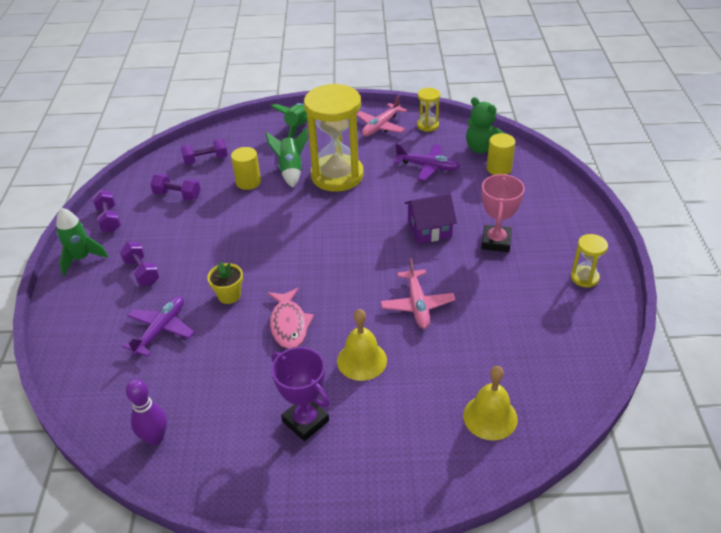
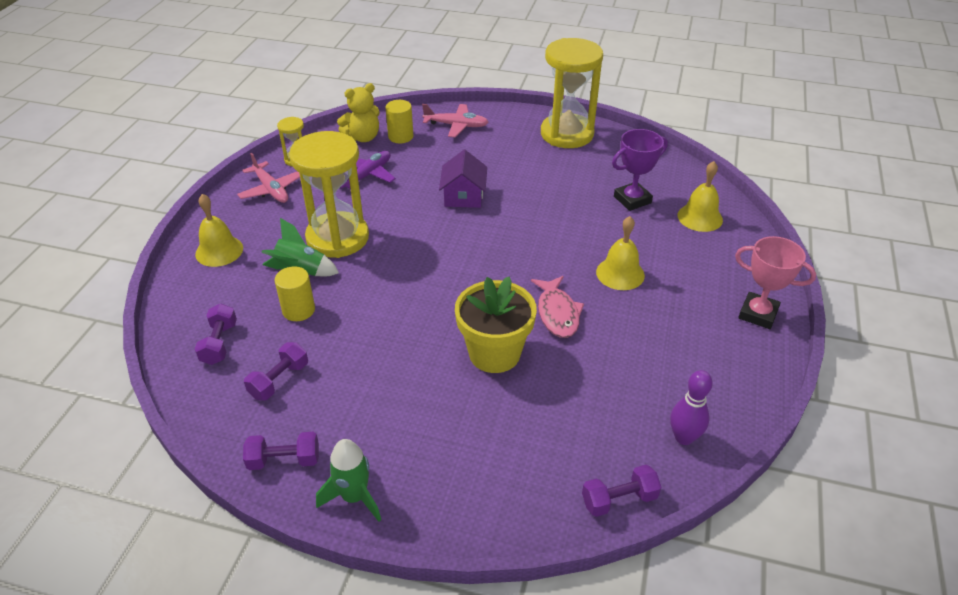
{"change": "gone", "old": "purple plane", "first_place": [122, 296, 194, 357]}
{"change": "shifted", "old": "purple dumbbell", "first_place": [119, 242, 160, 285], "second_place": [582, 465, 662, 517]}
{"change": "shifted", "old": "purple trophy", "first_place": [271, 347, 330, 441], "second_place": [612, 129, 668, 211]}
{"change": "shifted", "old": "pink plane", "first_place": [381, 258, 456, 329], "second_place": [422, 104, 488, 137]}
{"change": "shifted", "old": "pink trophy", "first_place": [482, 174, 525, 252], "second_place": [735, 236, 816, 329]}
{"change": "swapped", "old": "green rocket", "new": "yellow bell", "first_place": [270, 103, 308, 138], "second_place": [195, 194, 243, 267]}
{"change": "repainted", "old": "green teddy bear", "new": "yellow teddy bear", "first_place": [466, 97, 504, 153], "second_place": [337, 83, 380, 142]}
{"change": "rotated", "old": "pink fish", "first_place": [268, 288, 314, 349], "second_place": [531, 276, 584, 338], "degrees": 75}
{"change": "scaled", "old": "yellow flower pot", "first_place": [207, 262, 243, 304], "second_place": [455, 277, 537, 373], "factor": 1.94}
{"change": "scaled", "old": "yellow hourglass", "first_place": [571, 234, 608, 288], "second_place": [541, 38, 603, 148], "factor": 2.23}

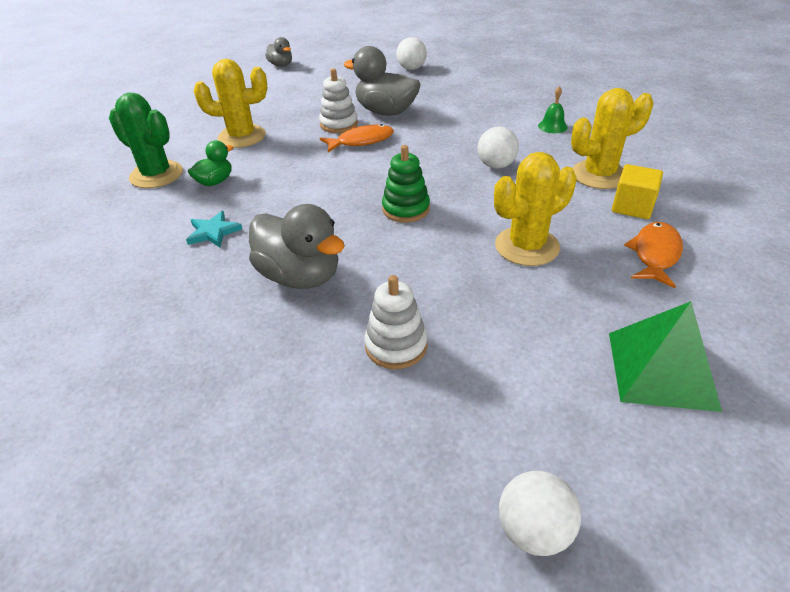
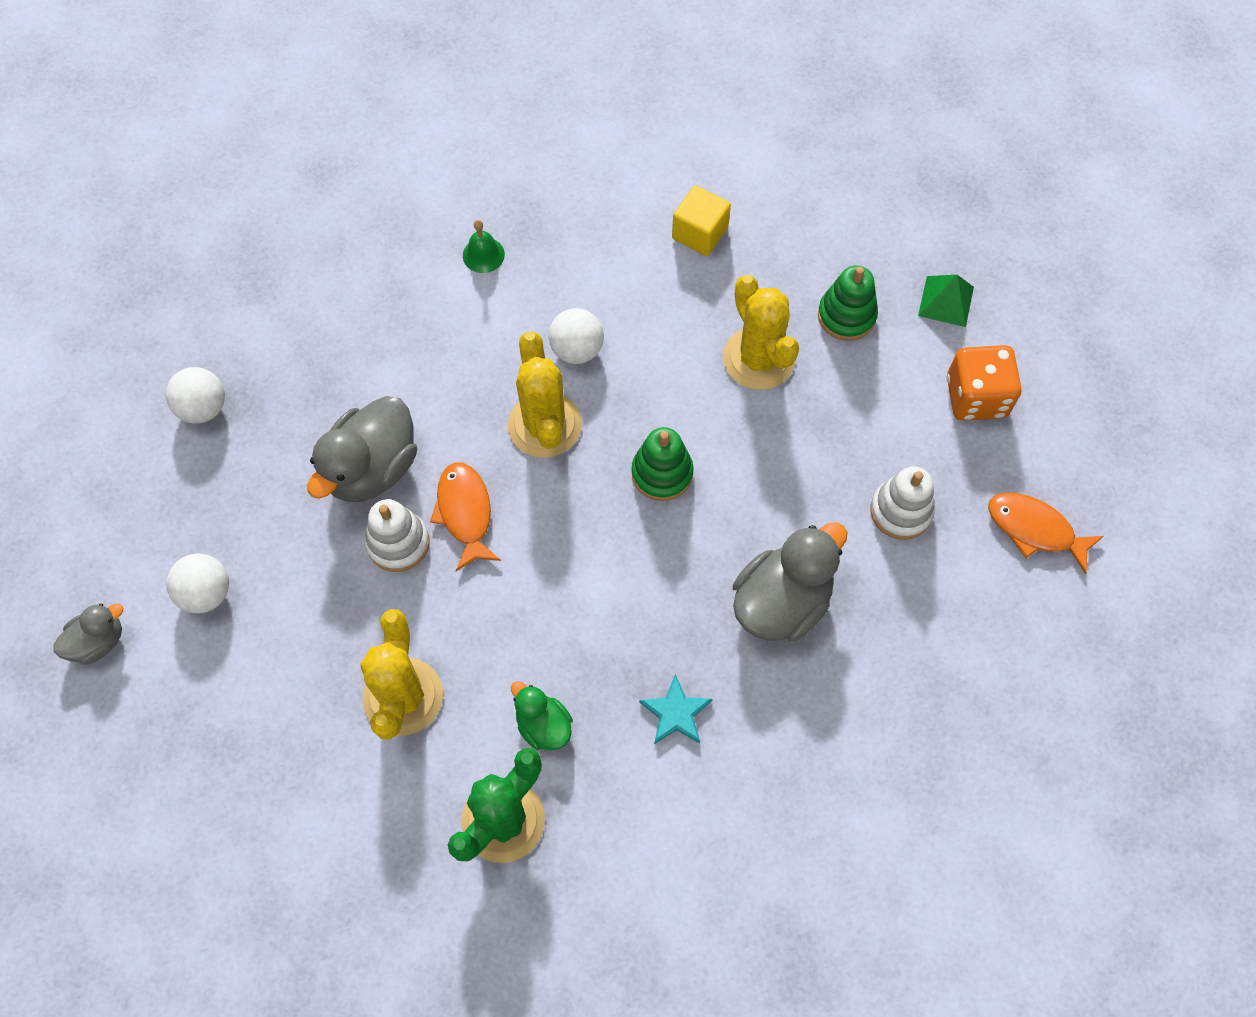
{"change": "new", "new": "green stacking toy", "second_place": [818, 266, 878, 341]}
{"change": "new", "new": "orange dice", "second_place": [947, 345, 1022, 421]}
{"change": "shifted", "old": "white ball", "first_place": [499, 471, 581, 556], "second_place": [166, 554, 229, 614]}
{"change": "shifted", "old": "yellow cactus", "first_place": [571, 88, 653, 189], "second_place": [508, 331, 582, 458]}
{"change": "shifted", "old": "orange fish", "first_place": [624, 222, 683, 288], "second_place": [988, 493, 1104, 574]}
{"change": "scaled", "old": "green pyramid", "first_place": [609, 301, 722, 412], "second_place": [918, 275, 974, 327], "factor": 0.6}

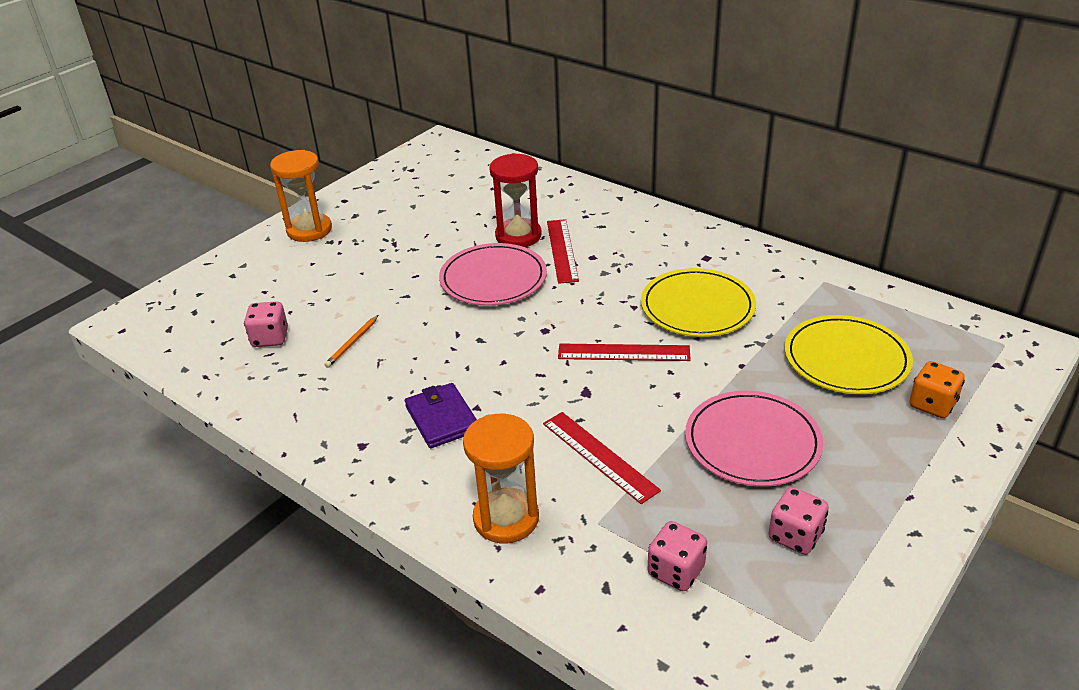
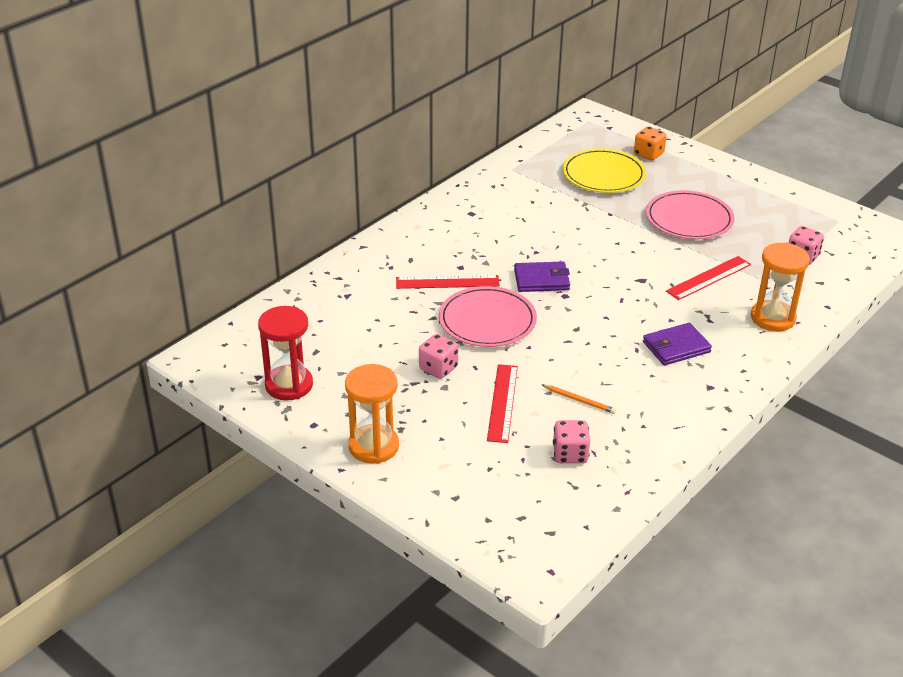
{"change": "gone", "old": "yellow plate", "first_place": [641, 268, 756, 337]}
{"change": "new", "new": "purple wallet", "second_place": [514, 261, 570, 292]}
{"change": "shifted", "old": "red hourglass", "first_place": [489, 153, 542, 247], "second_place": [258, 306, 313, 401]}
{"change": "shifted", "old": "red ruler", "first_place": [558, 344, 691, 361], "second_place": [487, 364, 518, 443]}
{"change": "shifted", "old": "pink dice", "first_place": [768, 487, 829, 555], "second_place": [419, 334, 458, 379]}

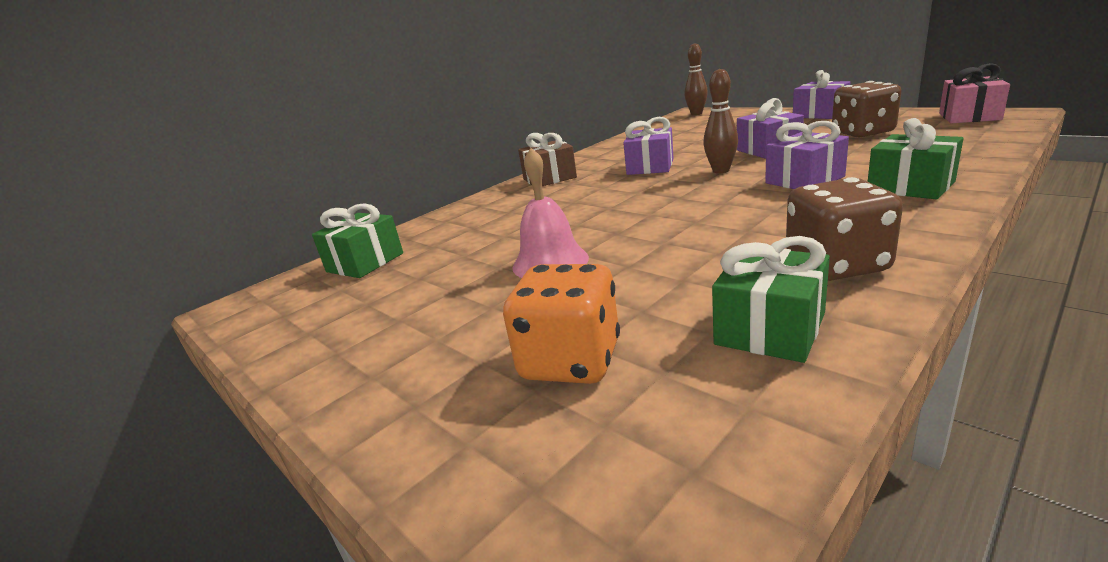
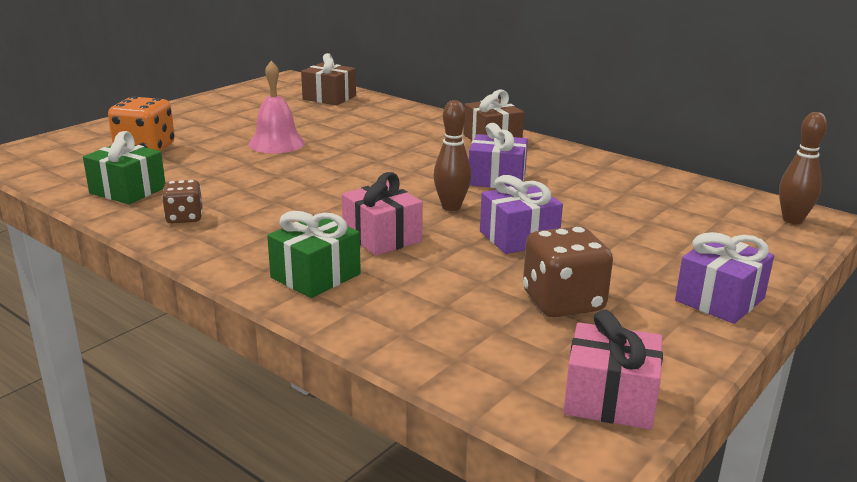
{"change": "repainted", "old": "green gift", "new": "brown gift", "first_place": [312, 203, 403, 278], "second_place": [301, 53, 356, 105]}
{"change": "repainted", "old": "purple gift", "new": "pink gift", "first_place": [765, 121, 849, 189], "second_place": [342, 172, 423, 256]}
{"change": "scaled", "old": "brown dice", "first_place": [786, 177, 903, 281], "second_place": [162, 180, 202, 223], "factor": 0.6}

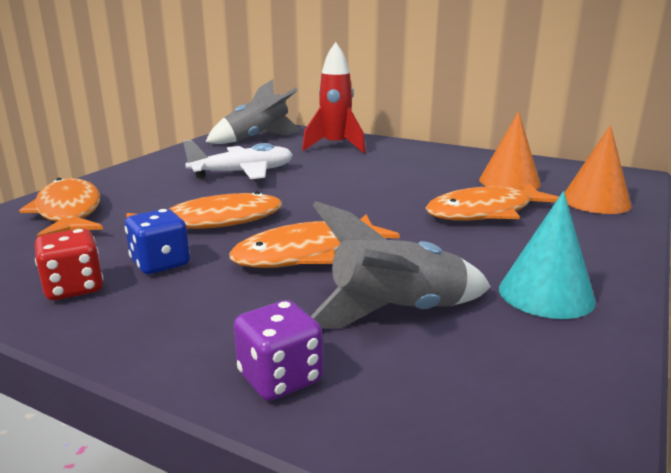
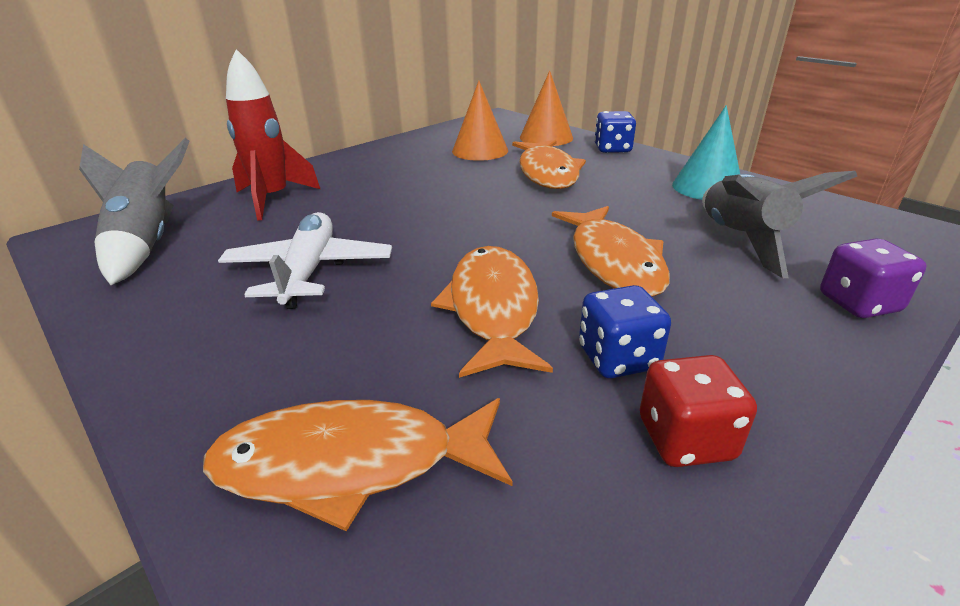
{"change": "new", "new": "blue dice", "second_place": [594, 111, 636, 153]}

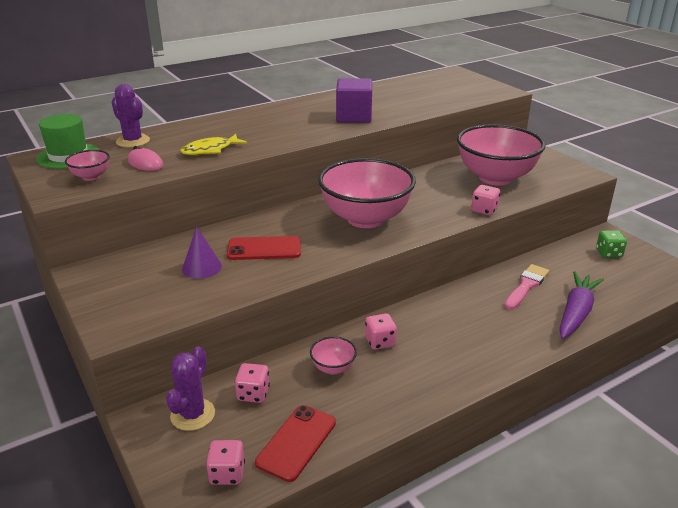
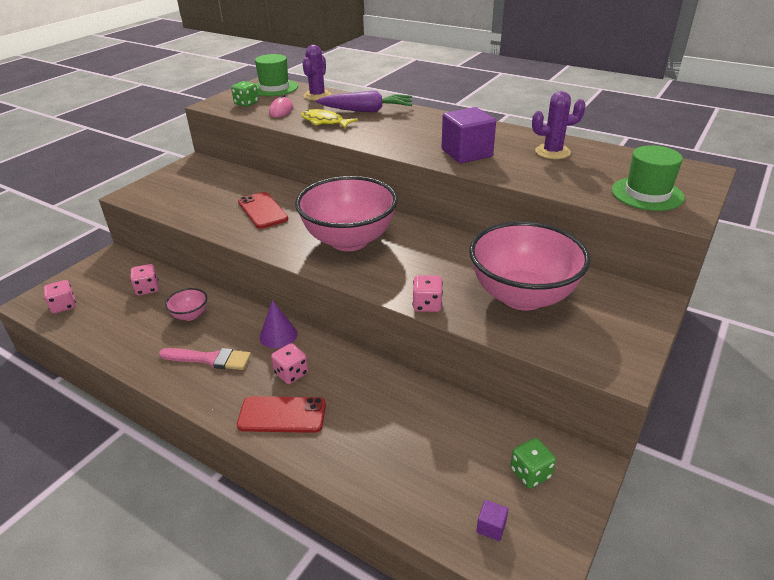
{"change": "new", "new": "purple cube", "second_place": [477, 500, 508, 541]}
{"change": "new", "new": "green hat", "second_place": [612, 145, 685, 211]}
{"change": "shifted", "old": "purple cactus", "first_place": [166, 346, 215, 431], "second_place": [532, 91, 586, 159]}
{"change": "shifted", "old": "purple cone", "first_place": [182, 227, 222, 279], "second_place": [260, 300, 297, 349]}
{"change": "shifted", "old": "red phone", "first_place": [255, 405, 336, 482], "second_place": [237, 396, 326, 433]}
{"change": "shifted", "old": "pink dice", "first_place": [365, 313, 397, 350], "second_place": [271, 343, 308, 384]}
{"change": "shifted", "old": "pink brush", "first_place": [504, 264, 549, 310], "second_place": [159, 348, 251, 370]}
{"change": "shifted", "old": "purple carrot", "first_place": [559, 271, 604, 339], "second_place": [316, 91, 412, 112]}
{"change": "swapped", "old": "pink bowl", "new": "green dice", "first_place": [65, 150, 110, 181], "second_place": [231, 81, 259, 107]}

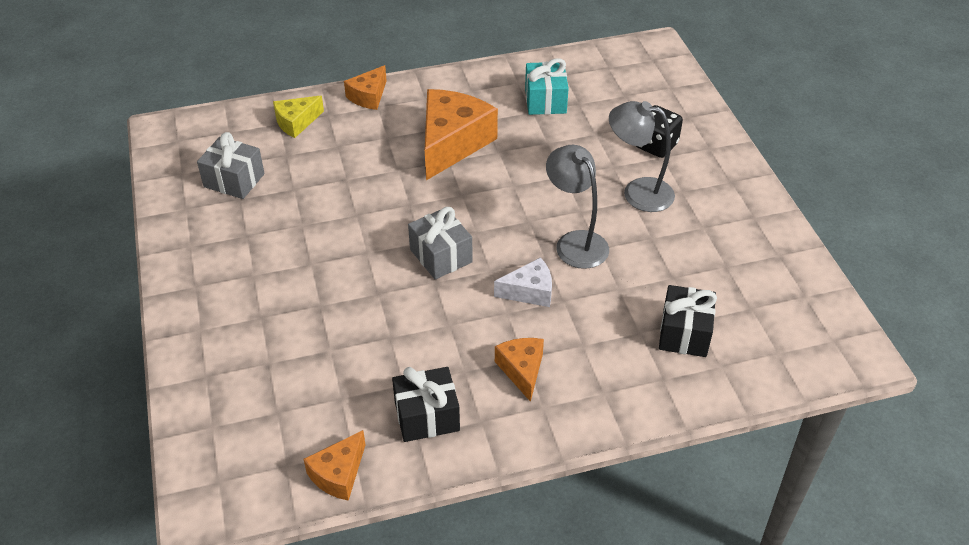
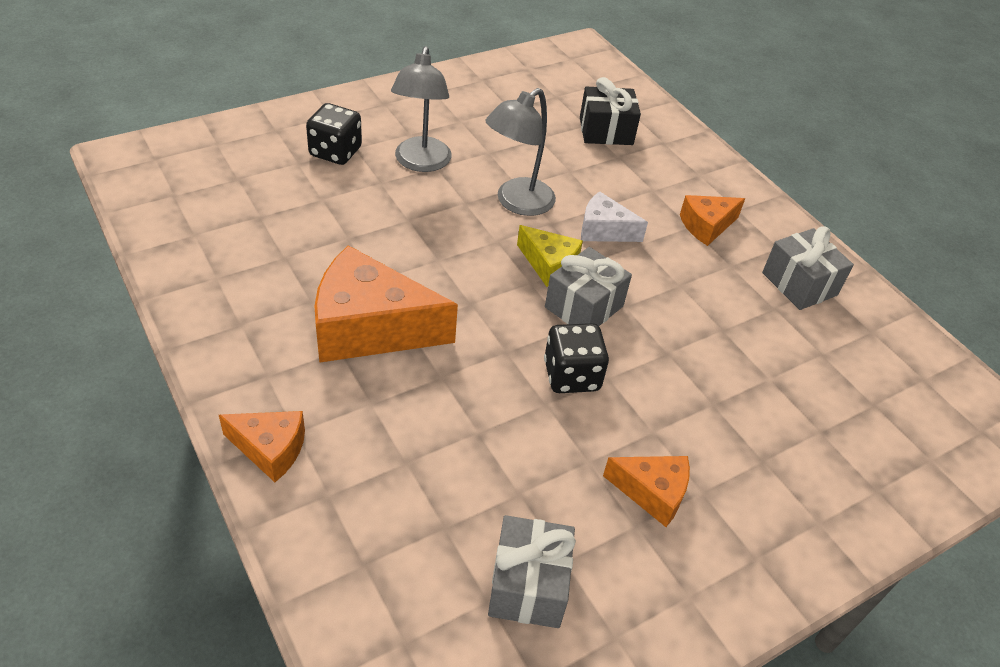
{"change": "gone", "old": "turquoise gift", "first_place": [525, 58, 569, 115]}
{"change": "new", "new": "black dice", "second_place": [544, 323, 609, 393]}
{"change": "shifted", "old": "yellow cheese", "first_place": [273, 96, 324, 138], "second_place": [517, 225, 583, 287]}
{"change": "shifted", "old": "orange cheese", "first_place": [304, 430, 365, 501], "second_place": [603, 456, 690, 527]}
{"change": "repainted", "old": "black gift", "new": "grey gift", "first_place": [392, 367, 460, 442], "second_place": [762, 226, 854, 310]}
{"change": "rotated", "old": "white cheese", "first_place": [494, 257, 552, 307], "second_place": [581, 191, 648, 242], "degrees": -45}

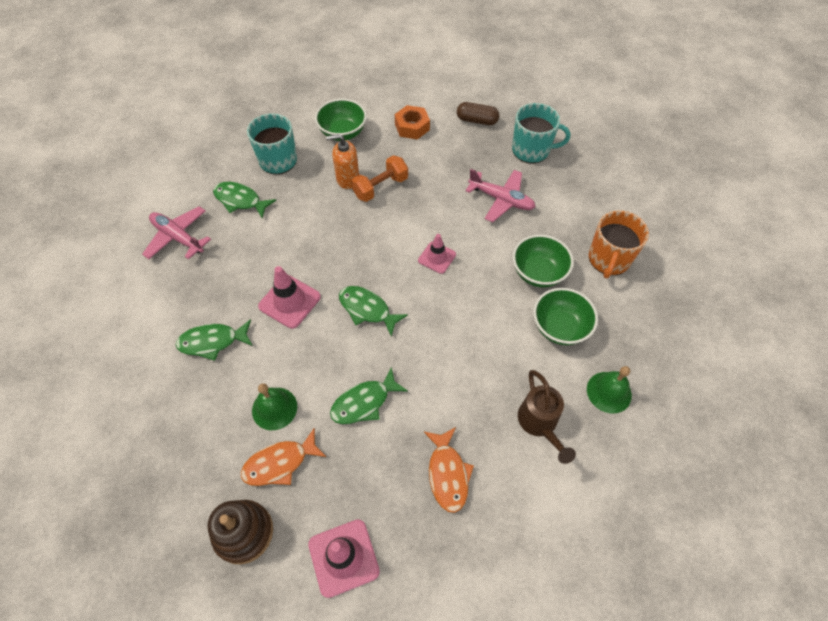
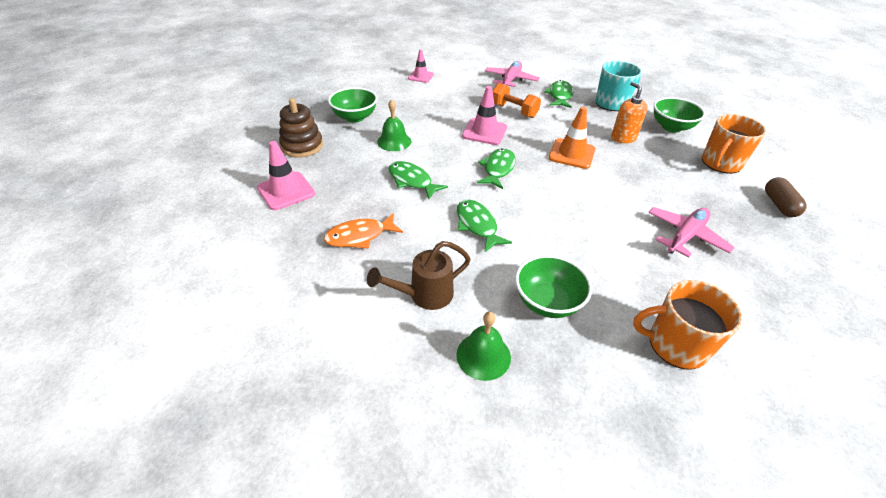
{"change": "gone", "old": "orange fish", "first_place": [241, 428, 326, 486]}
{"change": "gone", "old": "turquoise mug", "first_place": [512, 103, 570, 163]}
{"change": "new", "new": "orange traffic cone", "second_place": [549, 107, 595, 169]}
{"change": "shifted", "old": "green fish", "first_place": [175, 319, 253, 361], "second_place": [457, 200, 512, 253]}
{"change": "shifted", "old": "orange dumbbell", "first_place": [351, 155, 408, 202], "second_place": [492, 83, 541, 118]}
{"change": "shifted", "old": "pink traffic cone", "first_place": [418, 234, 456, 274], "second_place": [408, 50, 434, 83]}
{"change": "shifted", "old": "green bowl", "first_place": [513, 234, 574, 287], "second_place": [328, 87, 377, 123]}
{"change": "swapped", "old": "orange nut", "new": "orange mug", "first_place": [395, 105, 430, 140], "second_place": [702, 114, 766, 174]}
{"change": "rotated", "old": "pink plane", "first_place": [465, 169, 536, 222], "second_place": [648, 207, 734, 258], "degrees": -150}

